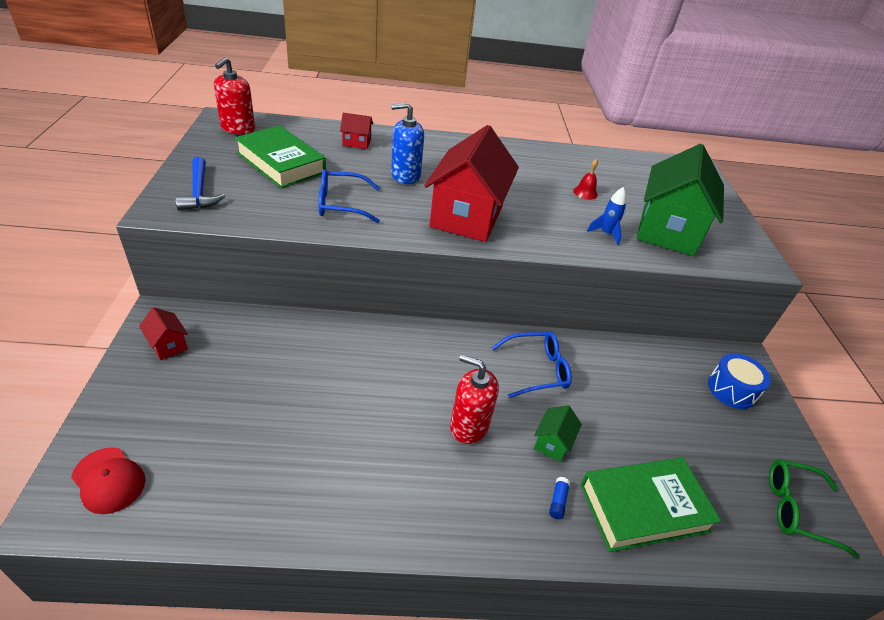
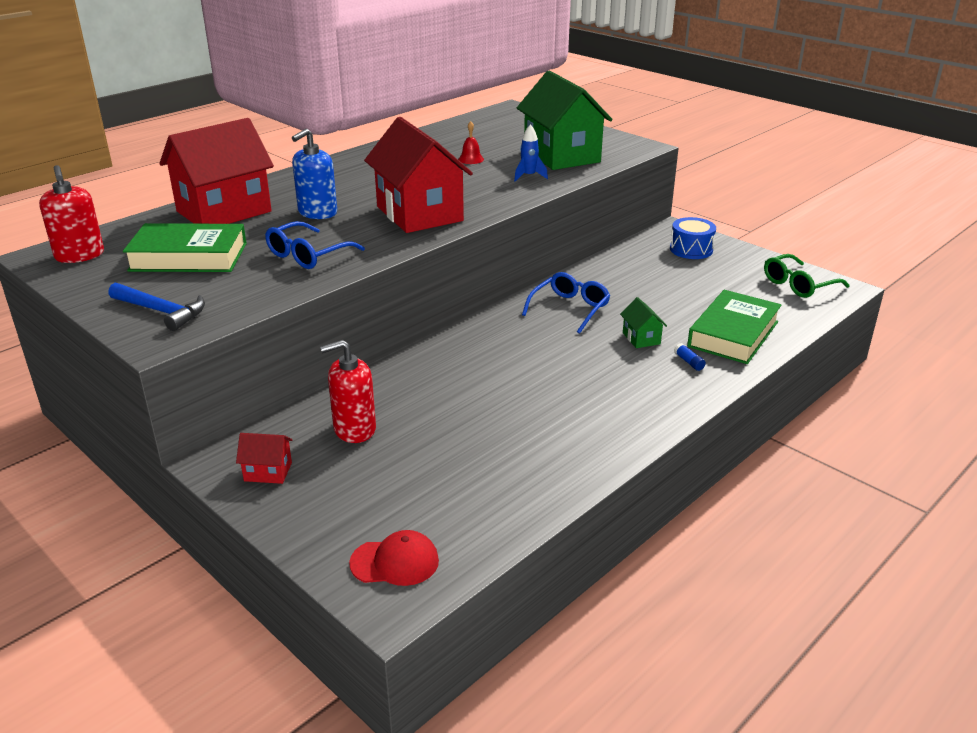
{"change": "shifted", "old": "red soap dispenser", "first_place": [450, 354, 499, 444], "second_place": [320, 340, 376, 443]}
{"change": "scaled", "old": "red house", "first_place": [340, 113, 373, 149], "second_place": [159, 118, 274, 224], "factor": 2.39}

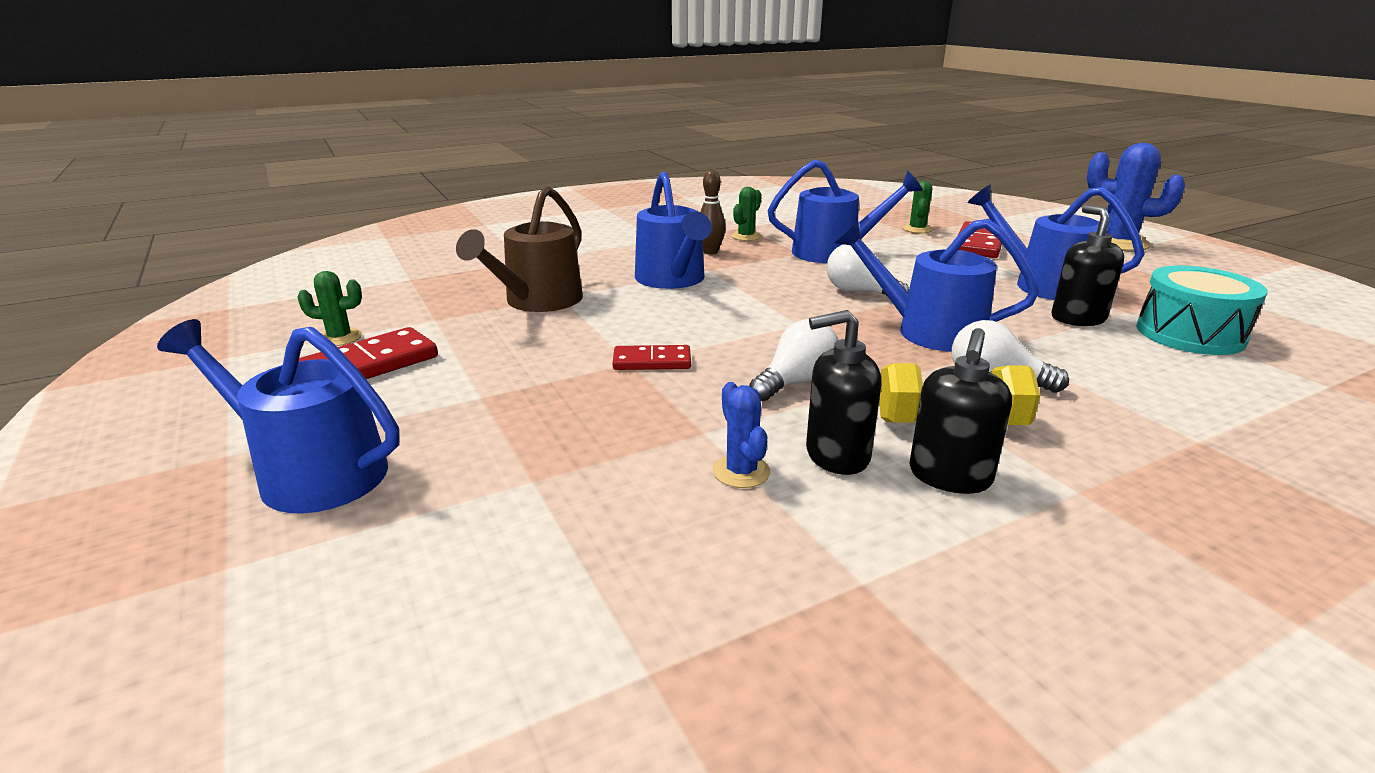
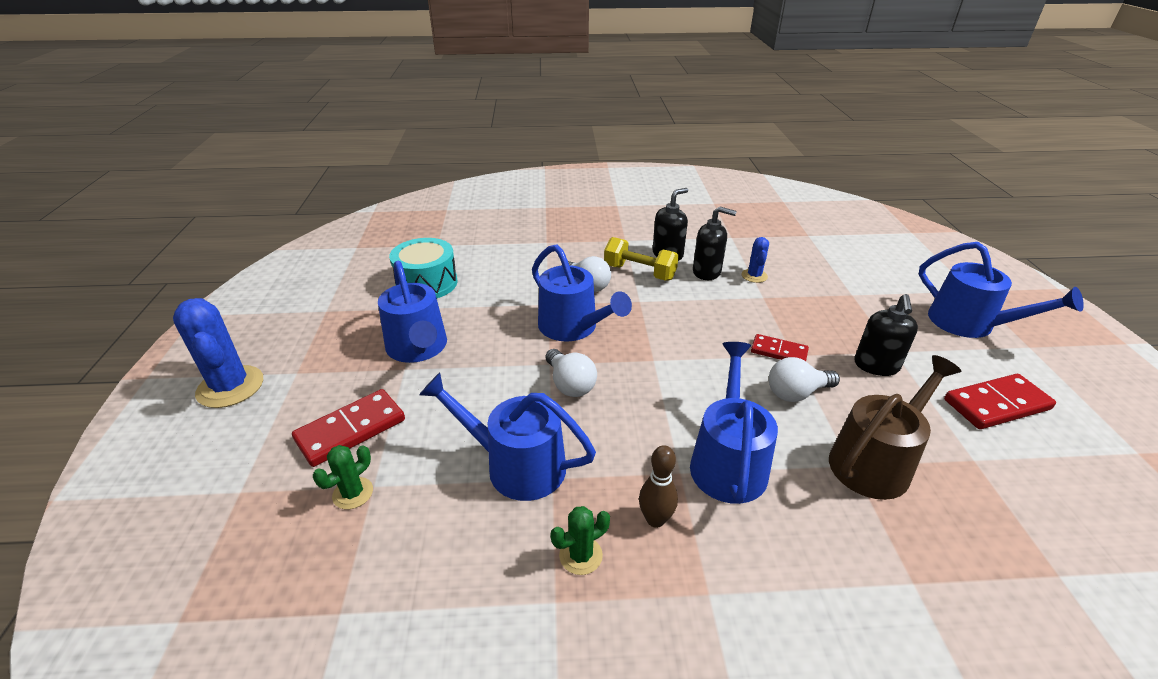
{"change": "gone", "old": "green cactus", "first_place": [297, 271, 362, 346]}
{"change": "shifted", "old": "white light bulb", "first_place": [749, 319, 839, 401], "second_place": [769, 357, 840, 402]}
{"change": "shifted", "old": "black soap dispenser", "first_place": [1051, 205, 1124, 326], "second_place": [854, 294, 918, 376]}

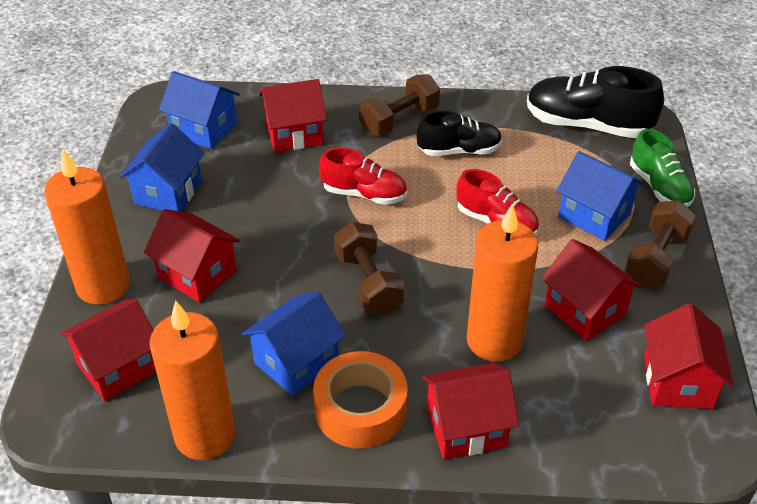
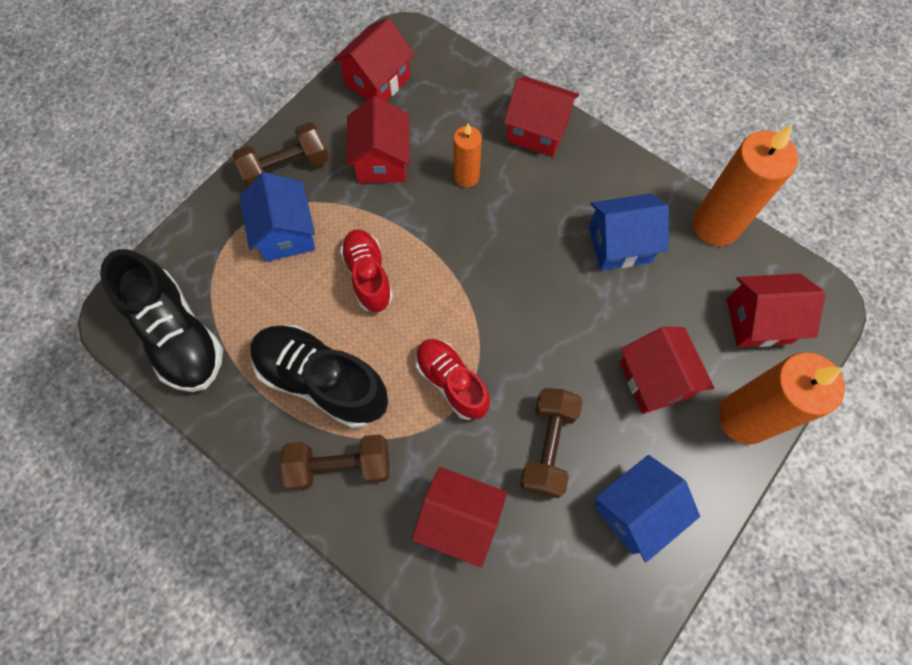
{"change": "gone", "old": "blue house", "first_place": [159, 71, 240, 149]}
{"change": "gone", "old": "orange tape", "first_place": [313, 351, 408, 449]}
{"change": "gone", "old": "green shoe", "first_place": [630, 129, 695, 207]}
{"change": "shifted", "old": "brown dumbbell", "first_place": [334, 222, 405, 315], "second_place": [520, 388, 583, 498]}
{"change": "scaled", "old": "black shoe", "first_place": [417, 111, 502, 156], "second_place": [250, 325, 388, 428], "factor": 1.56}
{"change": "scaled", "old": "orange candle", "first_place": [467, 204, 538, 362], "second_place": [454, 123, 482, 187], "factor": 0.55}

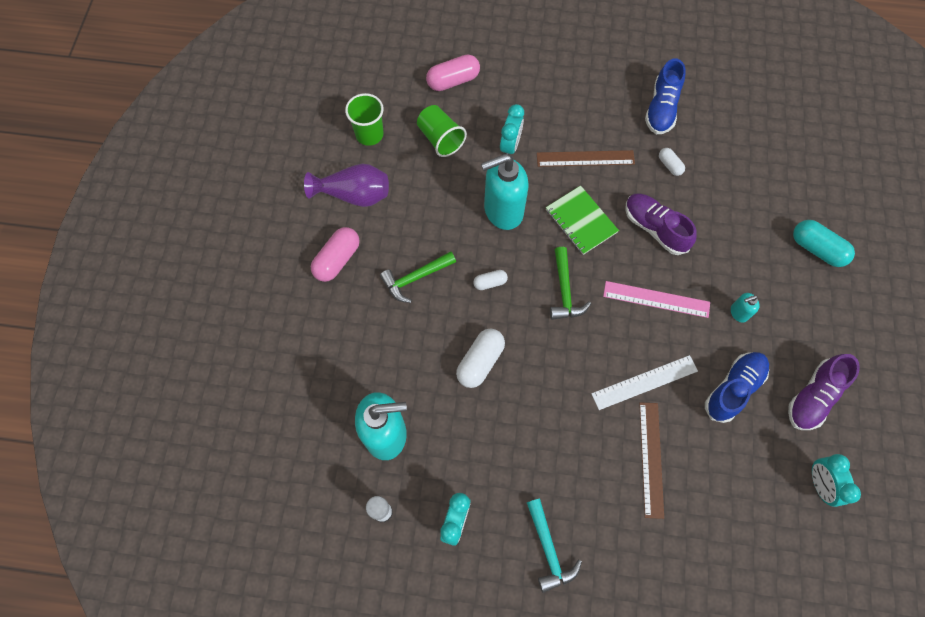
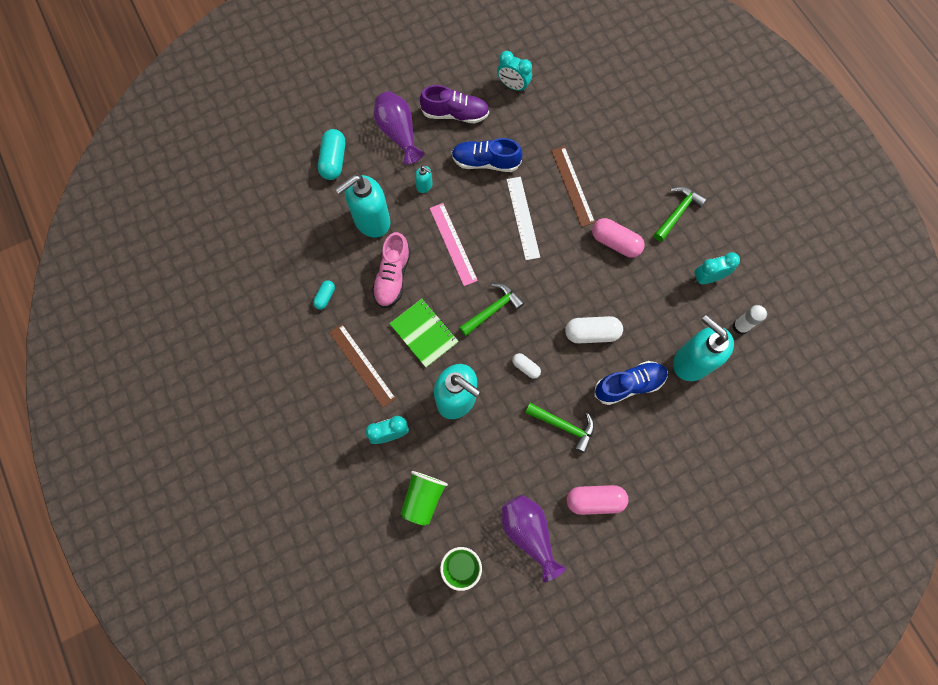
{"change": "new", "new": "turquoise soap dispenser", "second_place": [335, 175, 391, 238]}
{"change": "new", "new": "purple vase", "second_place": [374, 91, 425, 165]}
{"change": "shifted", "old": "pink capsule", "first_place": [426, 55, 480, 91], "second_place": [592, 218, 645, 258]}
{"change": "shifted", "old": "blue shoe", "first_place": [645, 58, 686, 134], "second_place": [595, 361, 668, 405]}
{"change": "repainted", "old": "turquoise hammer", "new": "green hammer", "first_place": [527, 499, 582, 593], "second_place": [654, 186, 707, 242]}
{"change": "repainted", "old": "purple shoe", "new": "pink shoe", "first_place": [625, 194, 697, 255], "second_place": [372, 232, 411, 308]}
{"change": "repainted", "old": "white capsule", "new": "turquoise capsule", "first_place": [659, 148, 685, 176], "second_place": [313, 280, 335, 309]}
{"change": "rotated", "old": "green notebook", "first_place": [546, 185, 619, 255], "second_place": [389, 299, 459, 367], "degrees": -60}
{"change": "rotated", "old": "white ruler", "first_place": [591, 355, 698, 410], "second_place": [507, 177, 540, 260], "degrees": 45}
{"change": "rotated", "old": "brown ruler", "first_place": [639, 402, 664, 519], "second_place": [551, 146, 595, 227], "degrees": -75}
{"change": "rotated", "old": "turquoise clock", "first_place": [812, 454, 861, 507], "second_place": [497, 51, 532, 92], "degrees": 75}

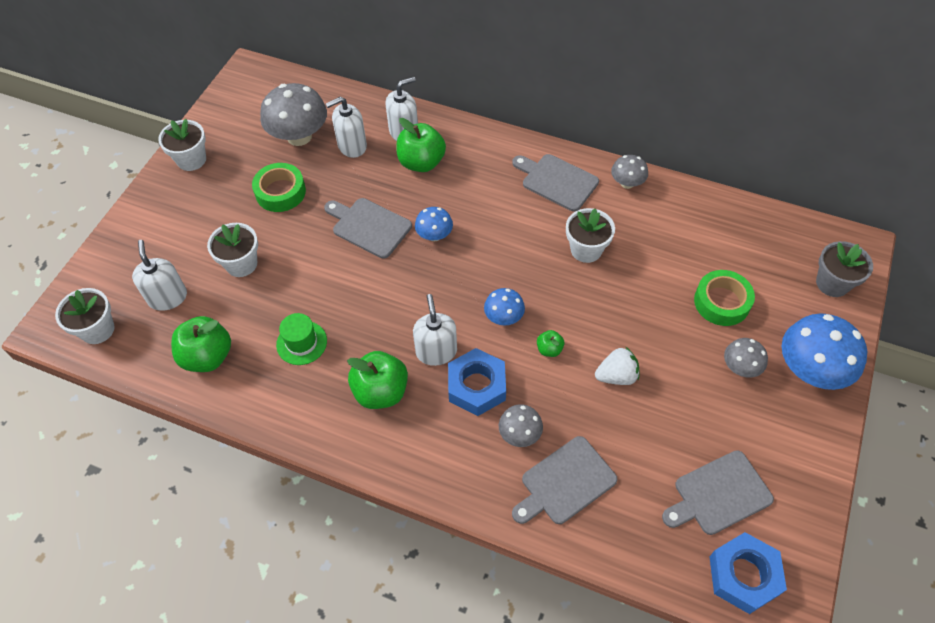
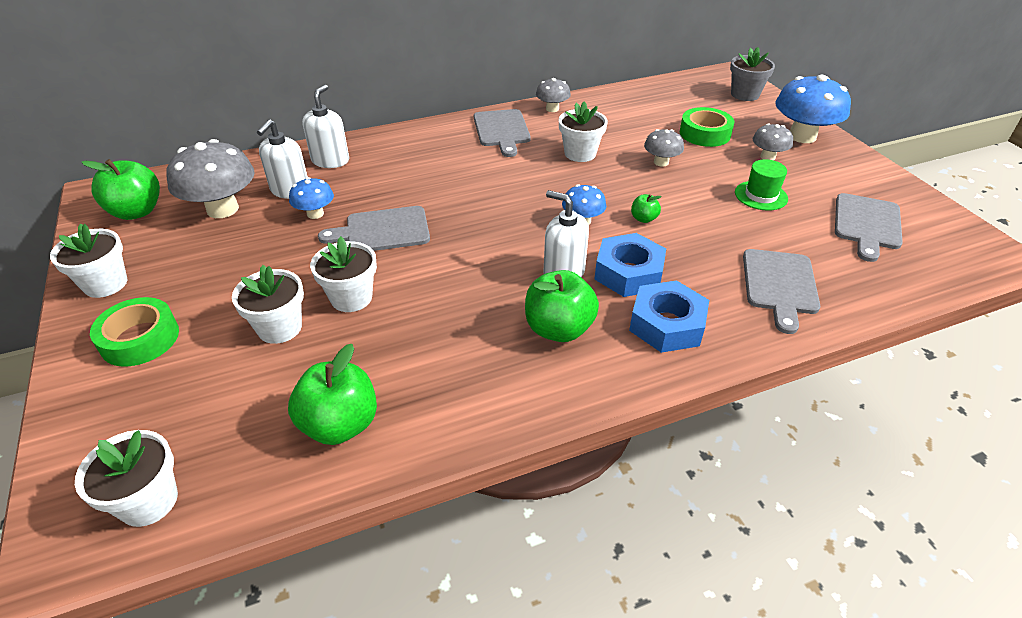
{"change": "gone", "old": "white soap dispenser", "first_place": [132, 240, 187, 311]}
{"change": "gone", "old": "white strawberry", "first_place": [595, 347, 639, 385]}
{"change": "new", "new": "white flower pot", "second_place": [310, 236, 377, 312]}
{"change": "shifted", "old": "green tape", "first_place": [252, 163, 306, 212], "second_place": [90, 297, 179, 366]}
{"change": "shifted", "old": "green hat", "first_place": [276, 313, 327, 365], "second_place": [735, 159, 788, 211]}
{"change": "shifted", "old": "green apple", "first_place": [396, 118, 446, 172], "second_place": [82, 159, 160, 220]}
{"change": "shifted", "old": "blue mushroom", "first_place": [415, 207, 453, 241], "second_place": [289, 177, 334, 219]}
{"change": "shifted", "old": "grey mushroom", "first_place": [499, 404, 543, 447], "second_place": [644, 129, 684, 167]}
{"change": "shifted", "old": "blue nut", "first_place": [709, 532, 787, 614], "second_place": [629, 280, 709, 353]}
{"change": "rotated", "old": "grey cutting board", "first_place": [512, 154, 599, 212], "second_place": [474, 109, 531, 157], "degrees": -90}

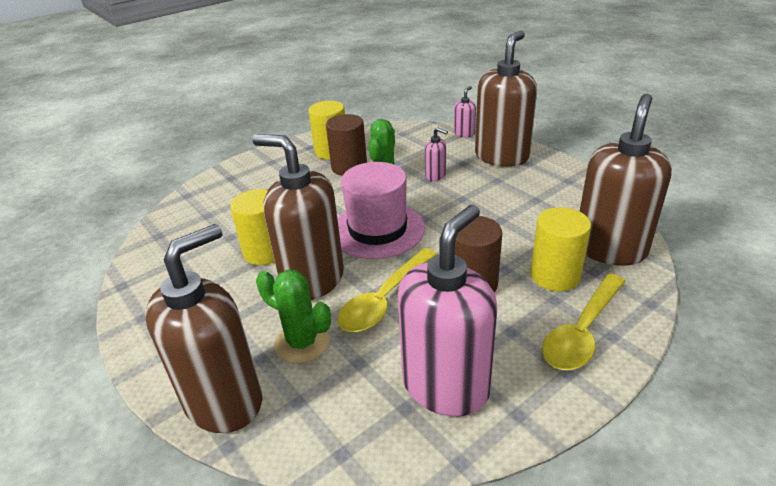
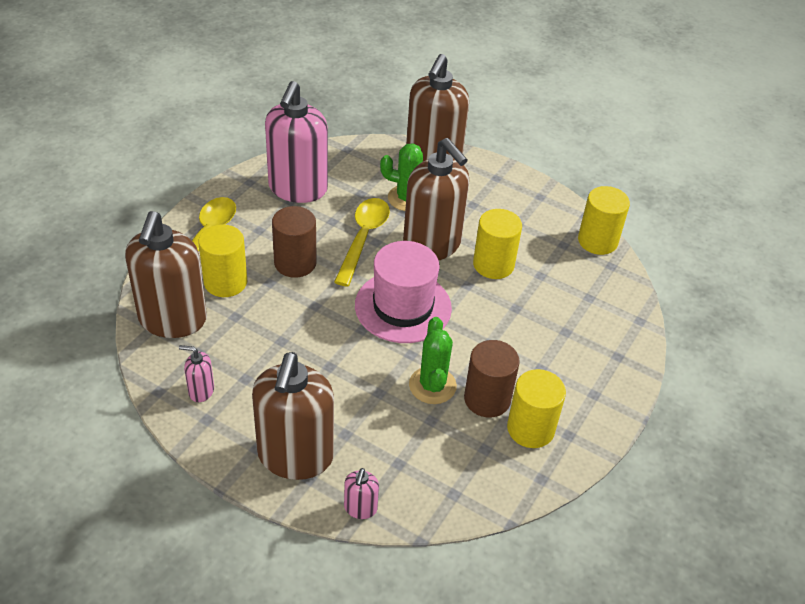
{"change": "new", "new": "yellow cylinder", "second_place": [578, 186, 630, 255]}
{"change": "shifted", "old": "pink soap dispenser", "first_place": [425, 127, 448, 181], "second_place": [179, 345, 214, 402]}
{"change": "rotated", "old": "brown soap dispenser", "first_place": [252, 134, 344, 300], "second_place": [403, 138, 469, 260], "degrees": 45}

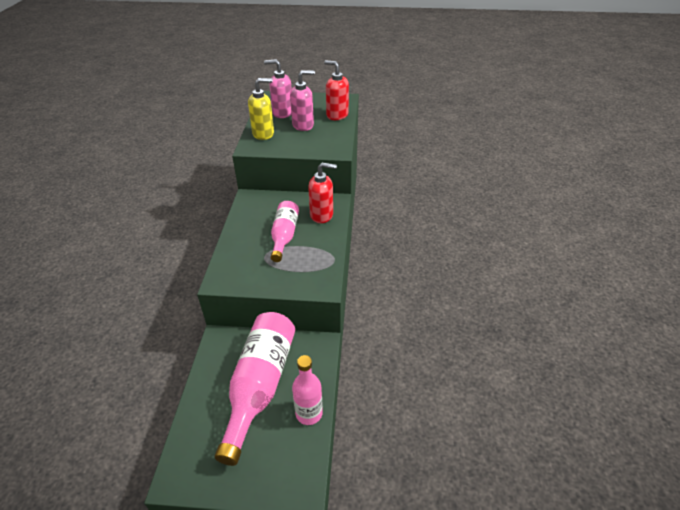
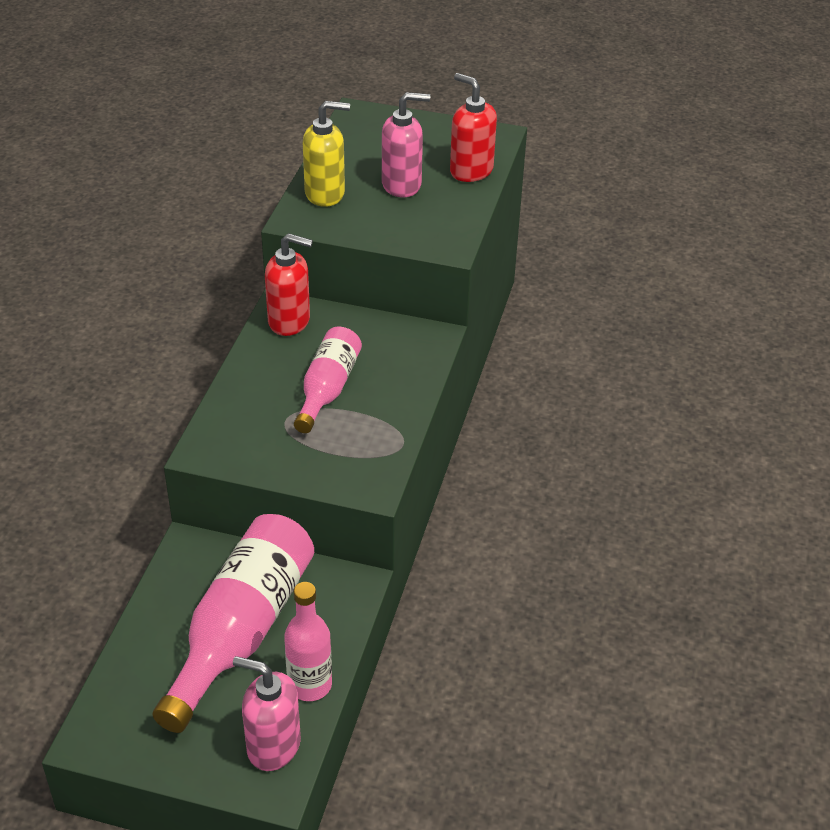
{"change": "shifted", "old": "pink soap dispenser", "first_place": [264, 59, 292, 118], "second_place": [233, 656, 301, 771]}
{"change": "shifted", "old": "red soap dispenser", "first_place": [308, 162, 337, 223], "second_place": [265, 233, 313, 336]}

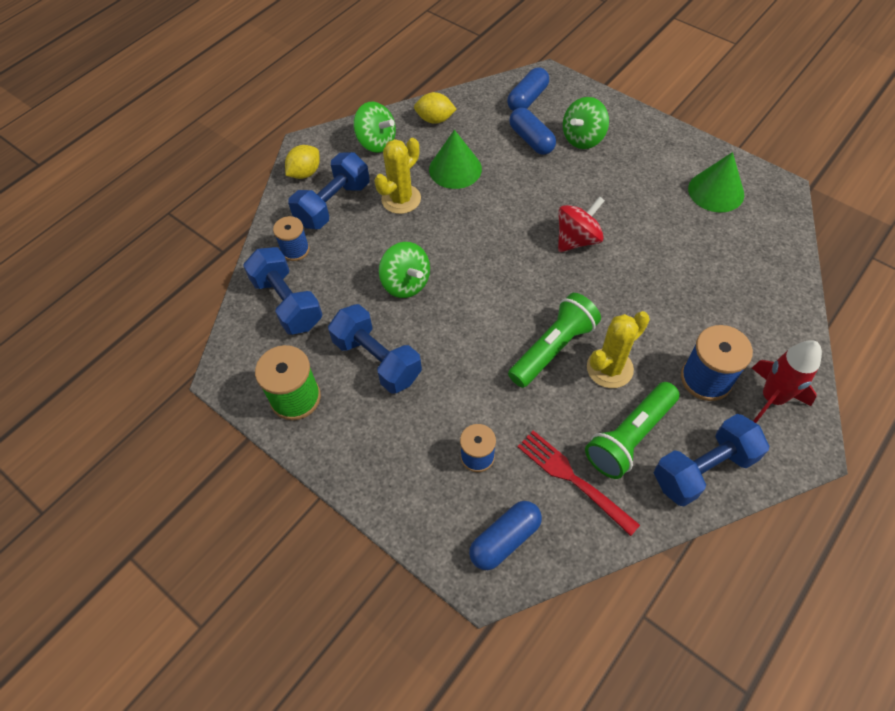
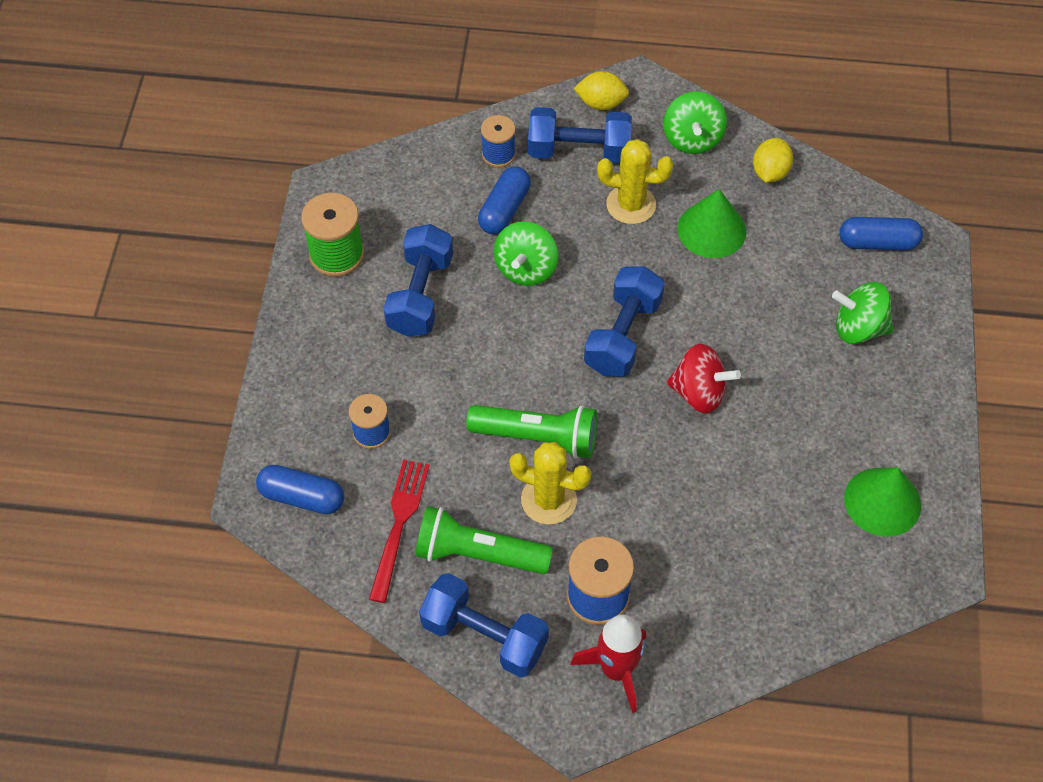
{"change": "shifted", "old": "blue dumbbell", "first_place": [243, 247, 322, 335], "second_place": [584, 266, 665, 377]}
{"change": "shifted", "old": "blue capsule", "first_place": [509, 108, 556, 155], "second_place": [478, 167, 531, 234]}
{"change": "rotated", "old": "yellow lemon", "first_place": [414, 92, 457, 124], "second_place": [753, 138, 793, 183], "degrees": 45}

